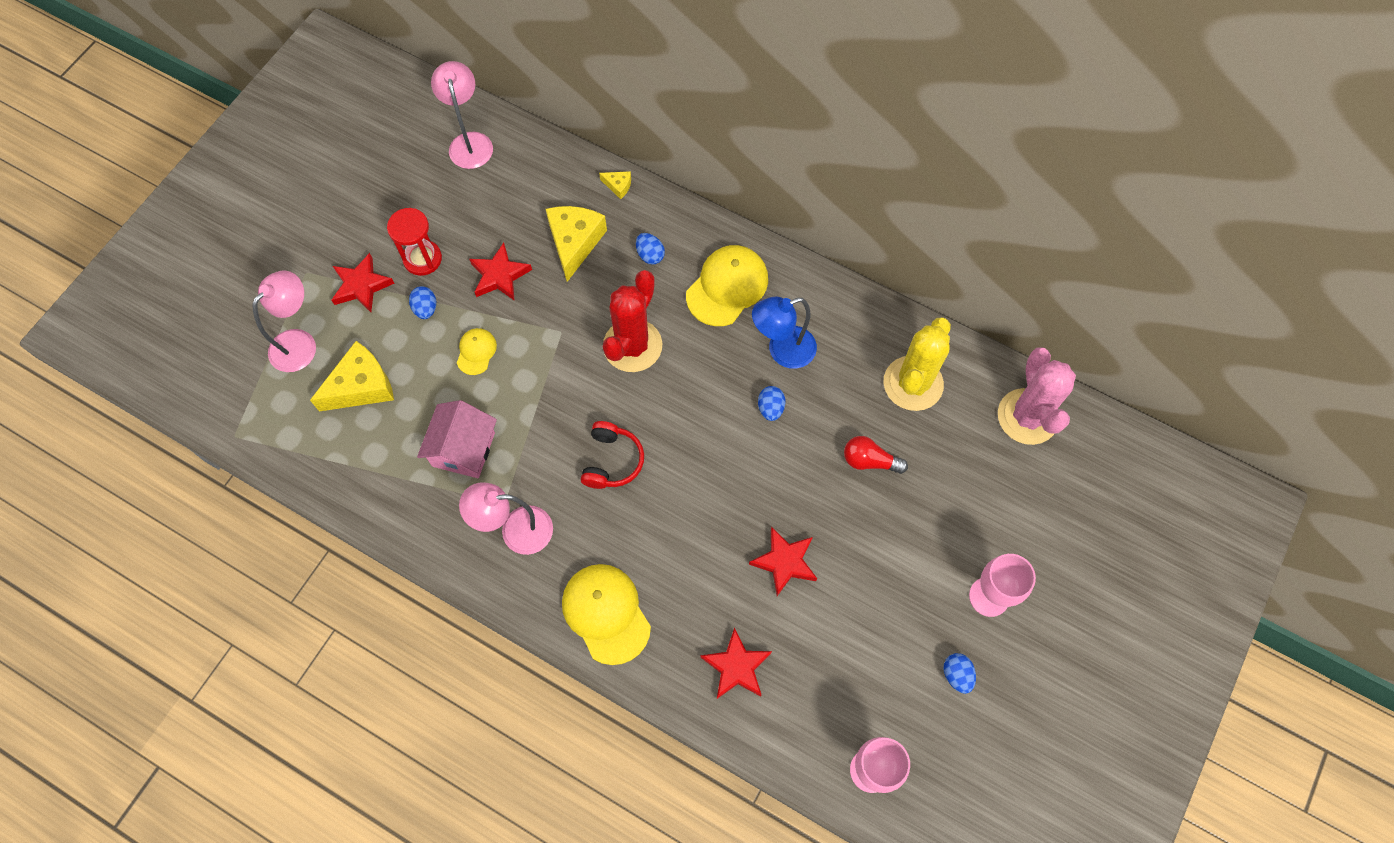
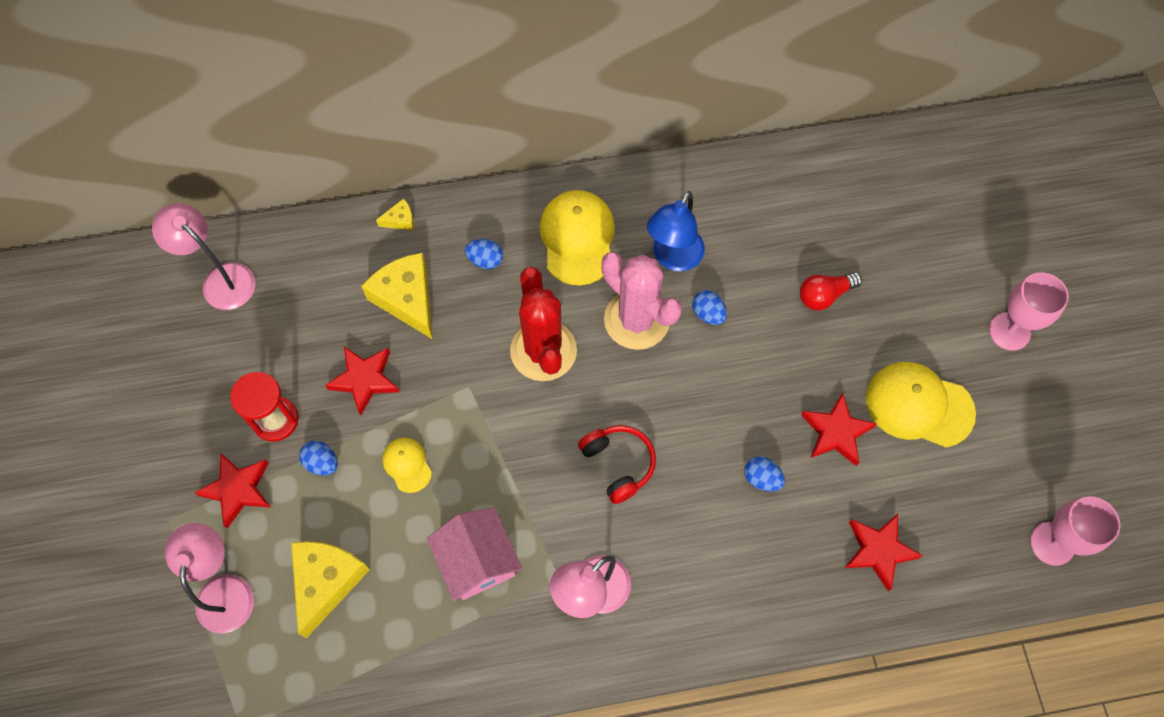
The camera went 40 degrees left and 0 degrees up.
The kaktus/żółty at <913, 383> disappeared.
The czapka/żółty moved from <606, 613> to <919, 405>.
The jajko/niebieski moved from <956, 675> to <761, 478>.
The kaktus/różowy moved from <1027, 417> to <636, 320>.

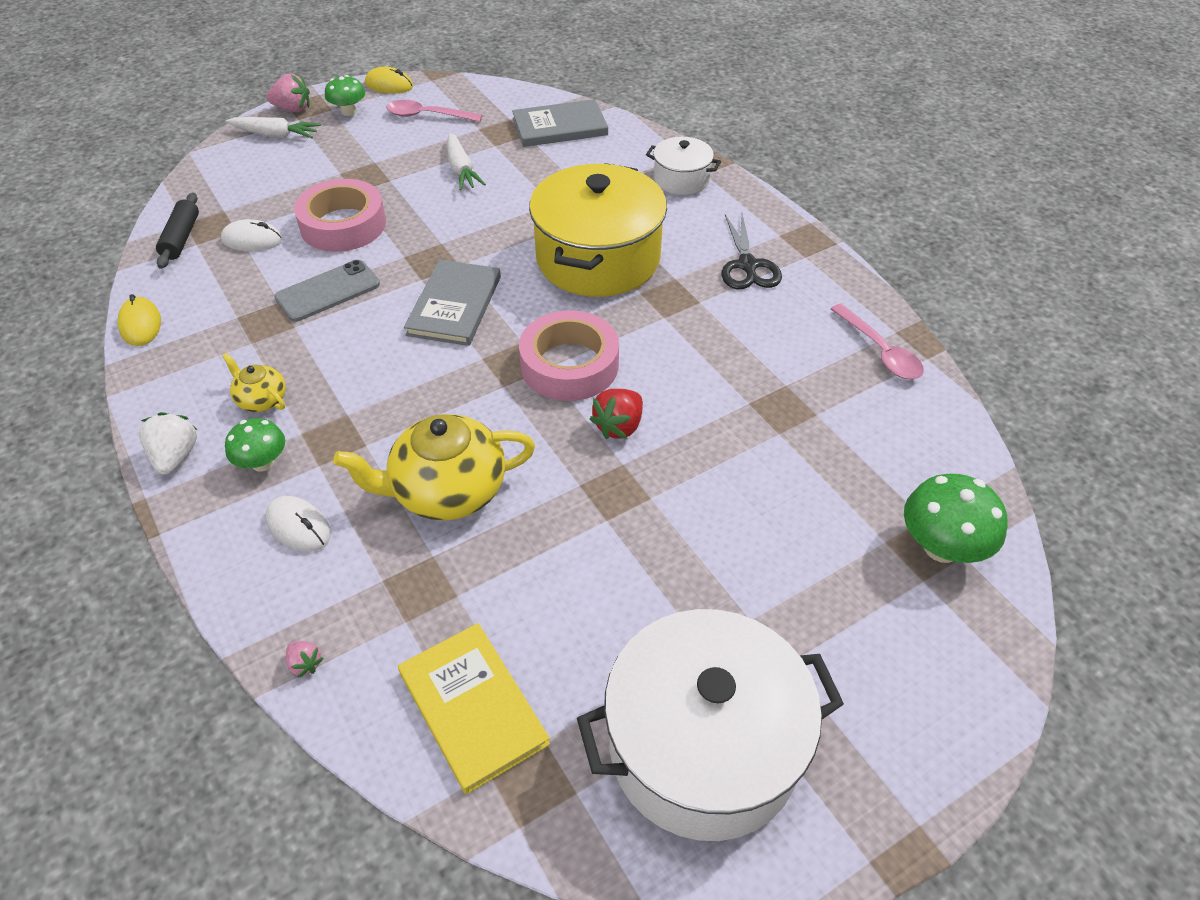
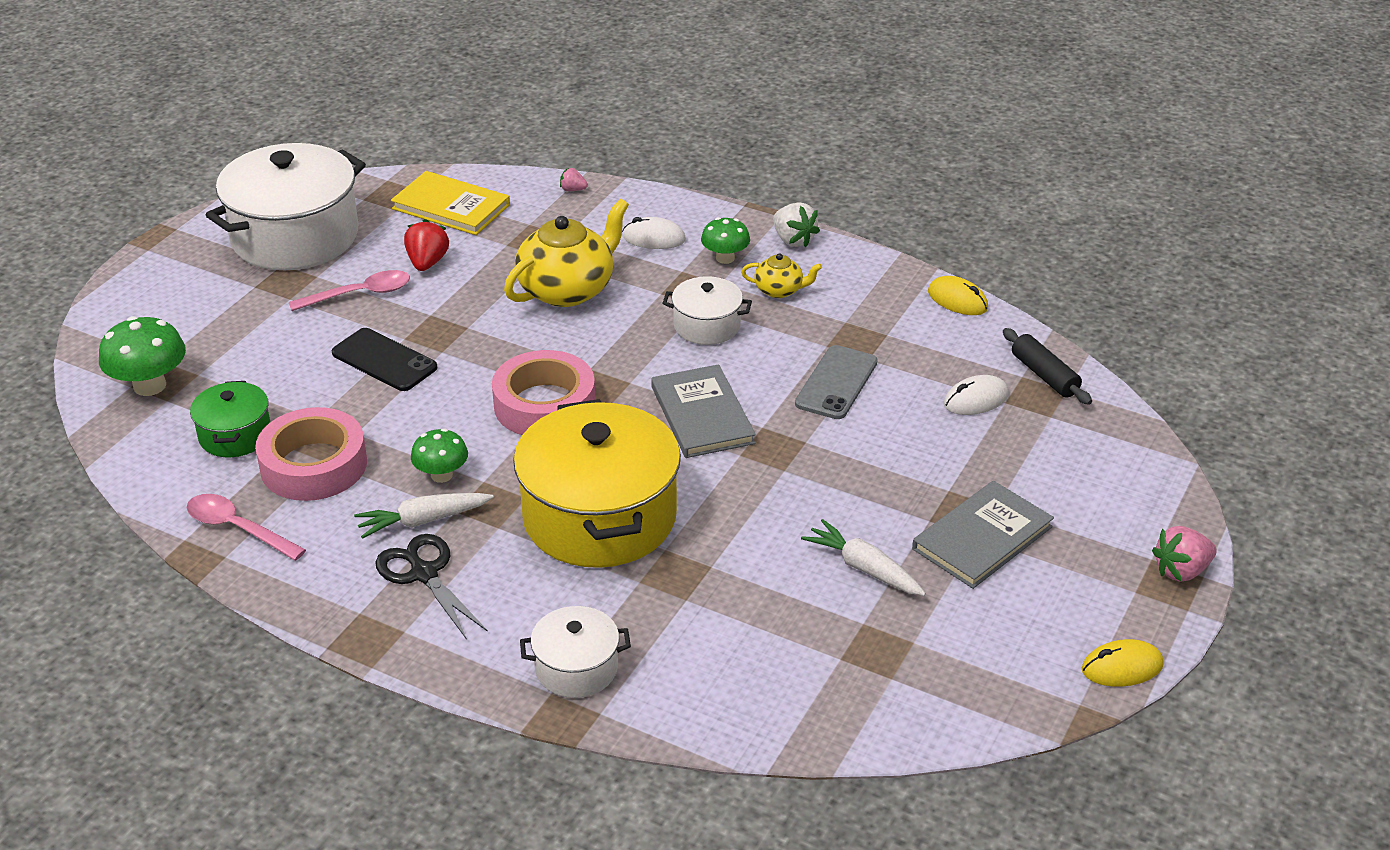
The camera went 150 degrees right and 10 degrees down.
The garnek/zielony at <235, 435> appeared.
The telefon/czarny at <384, 360> appeared.
The garnek/biały at <707, 326> appeared.
The marchewka/biały moved from <275, 135> to <423, 521>.
The taśma klejąca/różowy moved from <343, 225> to <313, 465>.
The grzyb/zielony moved from <348, 111> to <441, 475>.
The łyżka/różowy moved from <427, 116> to <359, 294>.
The książka/szary moved from <560, 127> to <982, 538>.
The truskawka/czerwony moved from <619, 426> to <427, 262>.

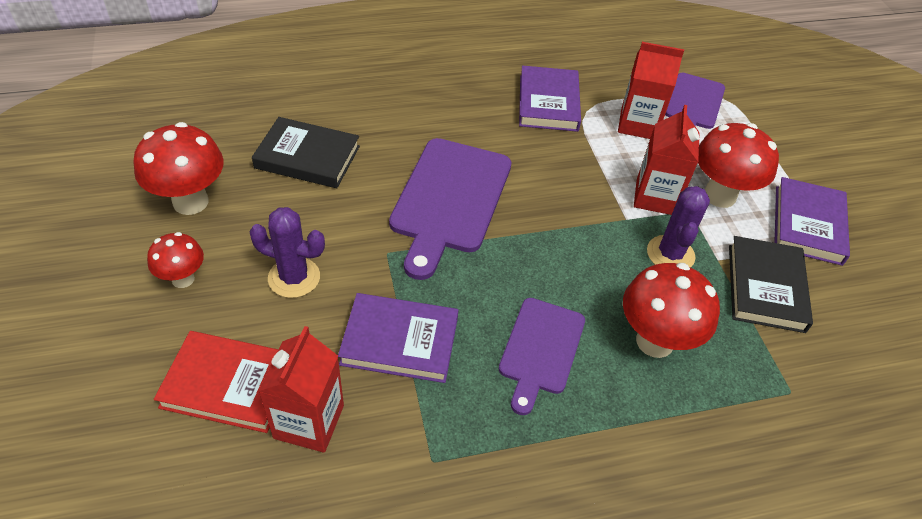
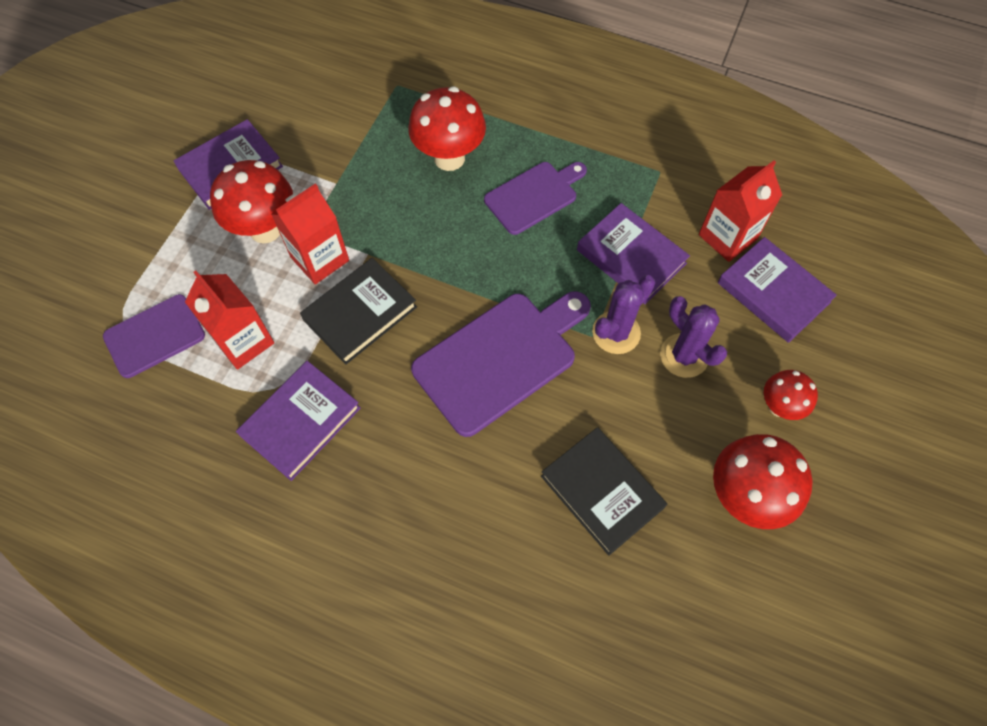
The camera went 140 degrees left and 15 degrees up.
The kaktus/fioletowy moved from <670, 254> to <616, 332>.
The książka/czarny moved from <765, 287> to <360, 313>.
The książka/czerwony at <229, 385> became the książka/fioletowy at <773, 292>.

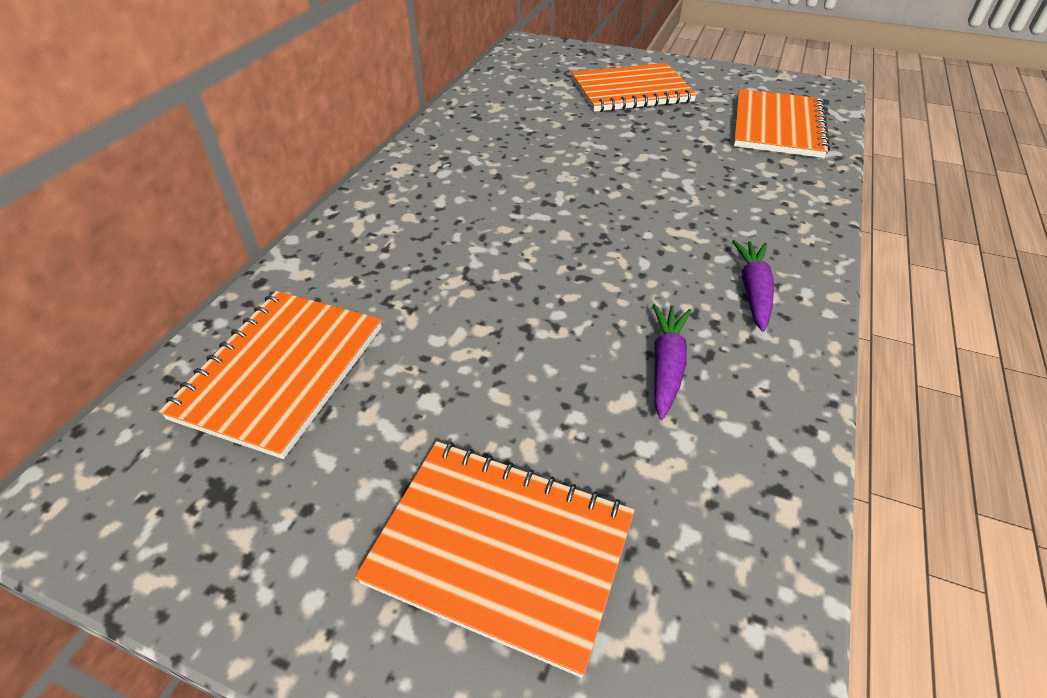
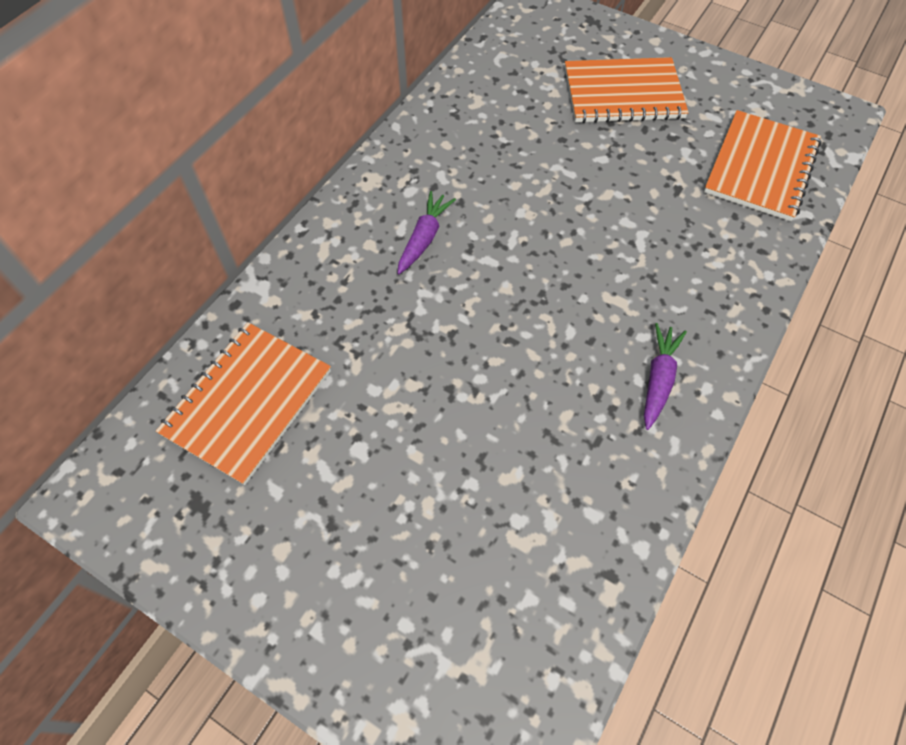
The camera went 10 degrees right and 15 degrees up.
The zeszyt/pomarańczowy at <500, 550> disappeared.
The marchewka/fioletowy moved from <666, 366> to <424, 238>.

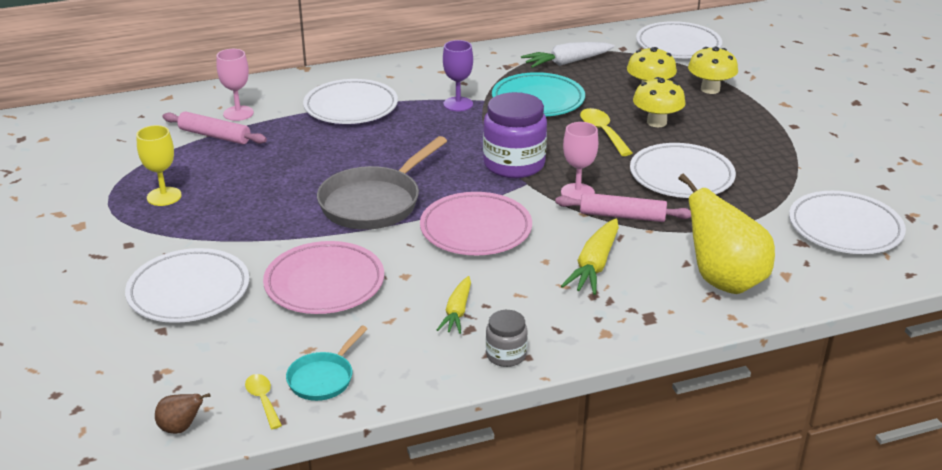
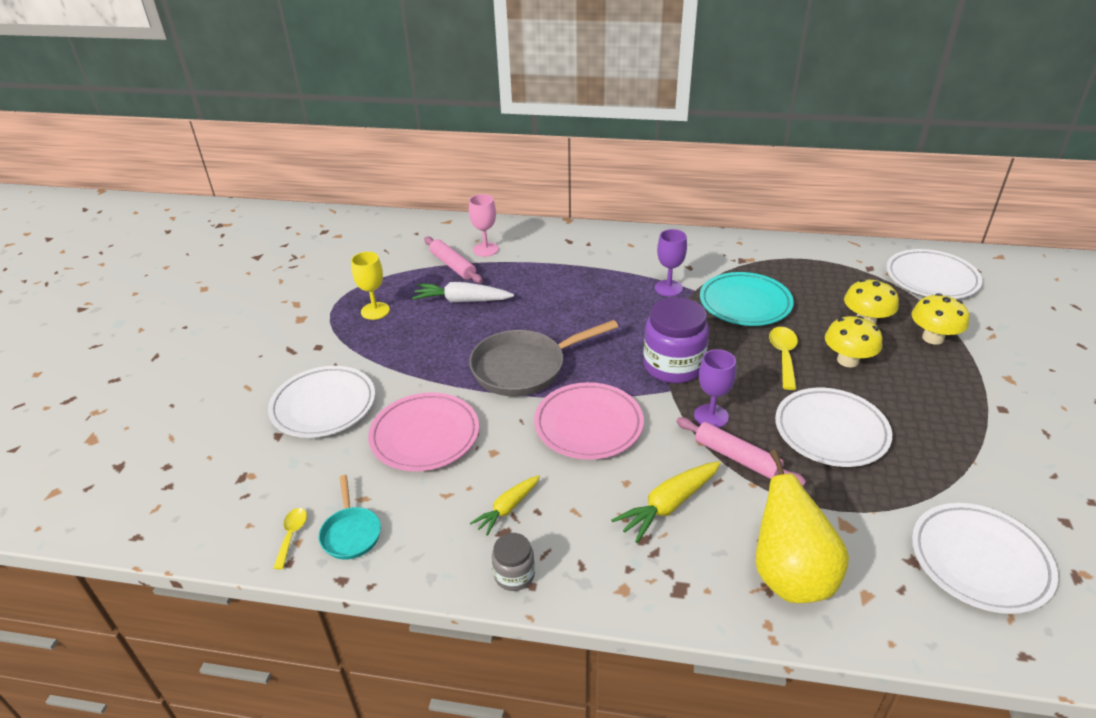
The camera went 30 degrees right and 5 degrees up.
The gruszka/brązowy at <181, 428> disappeared.
The talerz/biały at <351, 107> disappeared.
The marchewka/biały moved from <566, 62> to <461, 300>.
The kielich/różowy at <577, 193> became the kielich/fioletowy at <711, 416>.
The patelnia/turkusowy at <323, 378> turned 75 degrees counterclockwise.

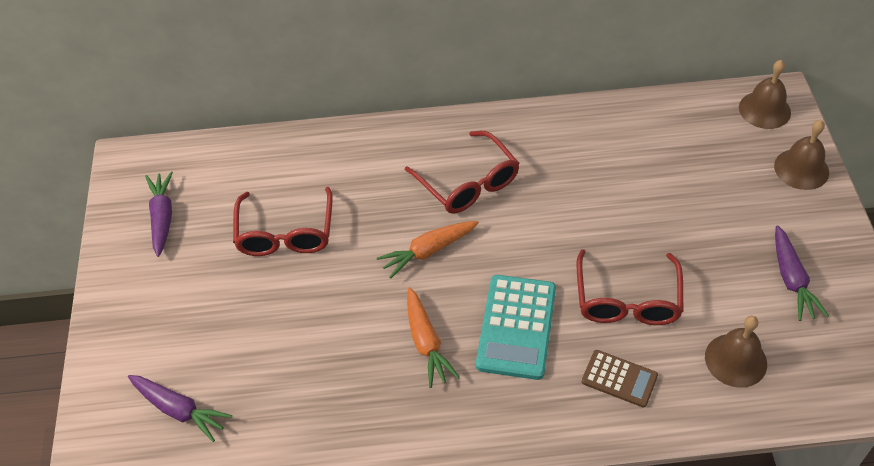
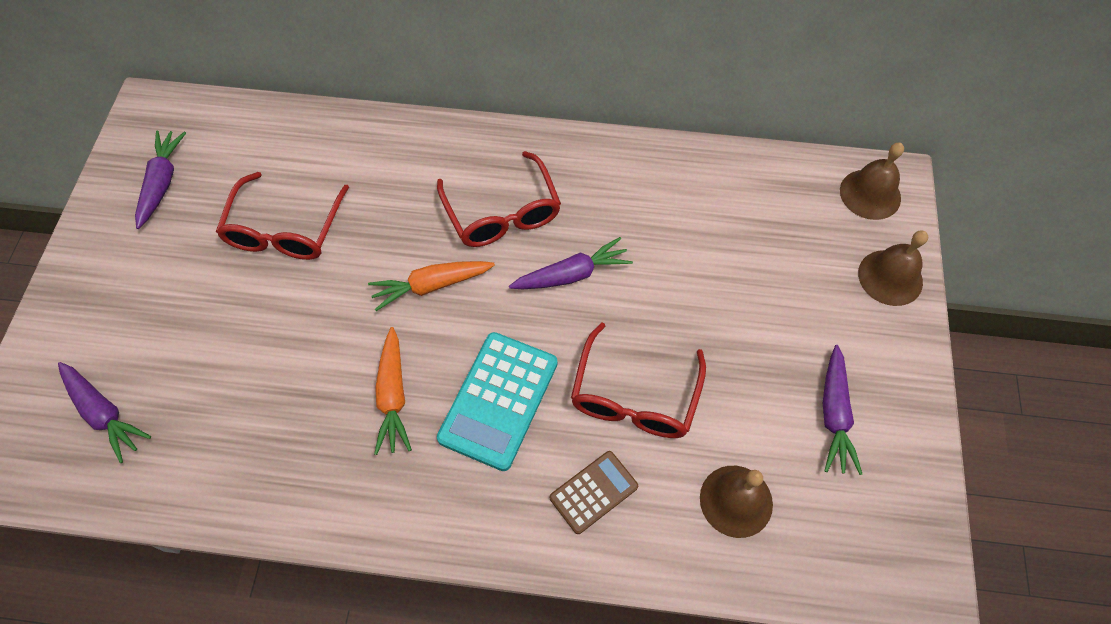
The camera went 10 degrees right and 10 degrees up.
The marchewka/fioletowy at <572, 274> appeared.
The kalkulator/brązowy at <619, 379> turned 75 degrees counterclockwise.

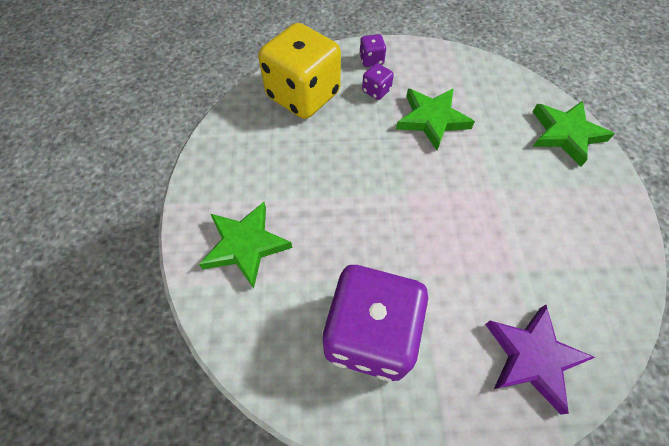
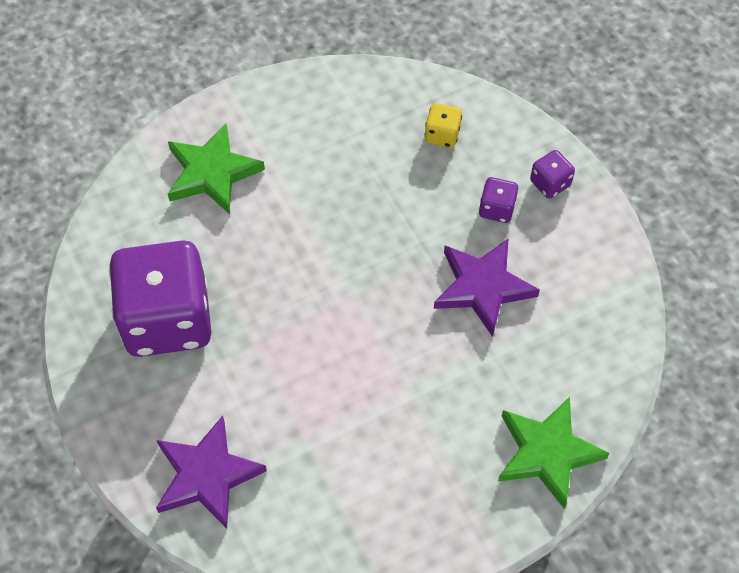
The camera went 65 degrees right and 0 degrees up.
The gwiazda/zielony at <432, 119> became the gwiazda/fioletowy at <482, 287>.
The kostka do gry/żółty at <303, 95> changed to 0.40 times the size.

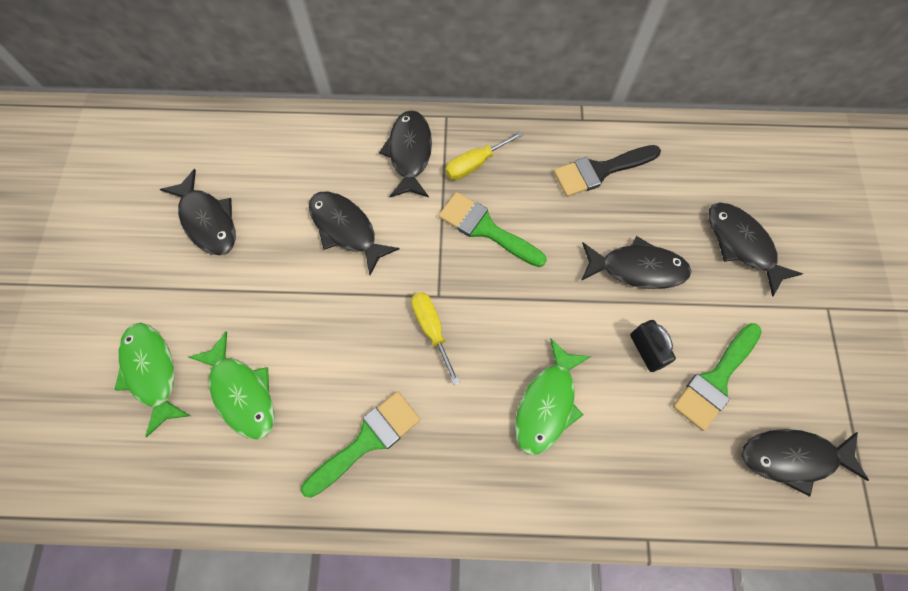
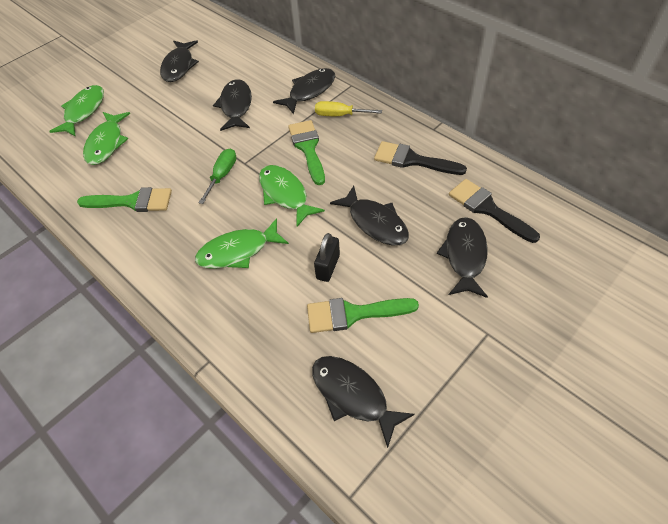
The camera went 45 degrees right and 15 degrees down.
The ryba/zielony at <285, 194> appeared.
The pędzel/czarny at <487, 209> appeared.
The śrubokręt/żółty at <432, 329> became the śrubokręt/zielony at <222, 175>.

